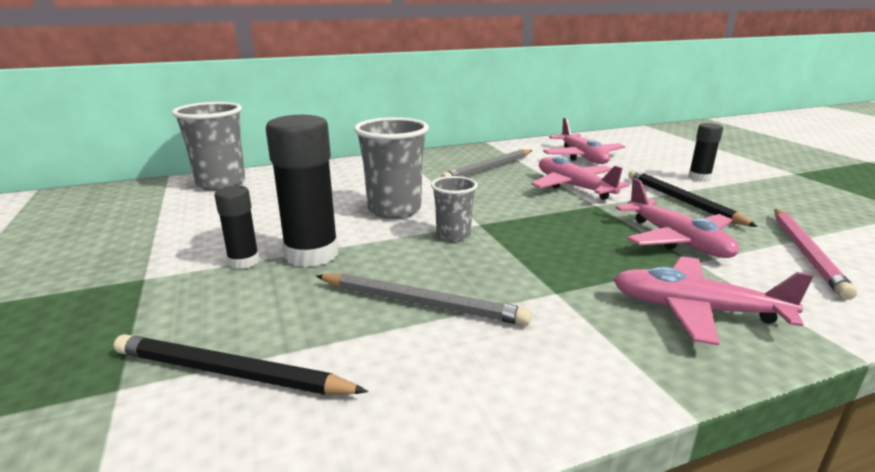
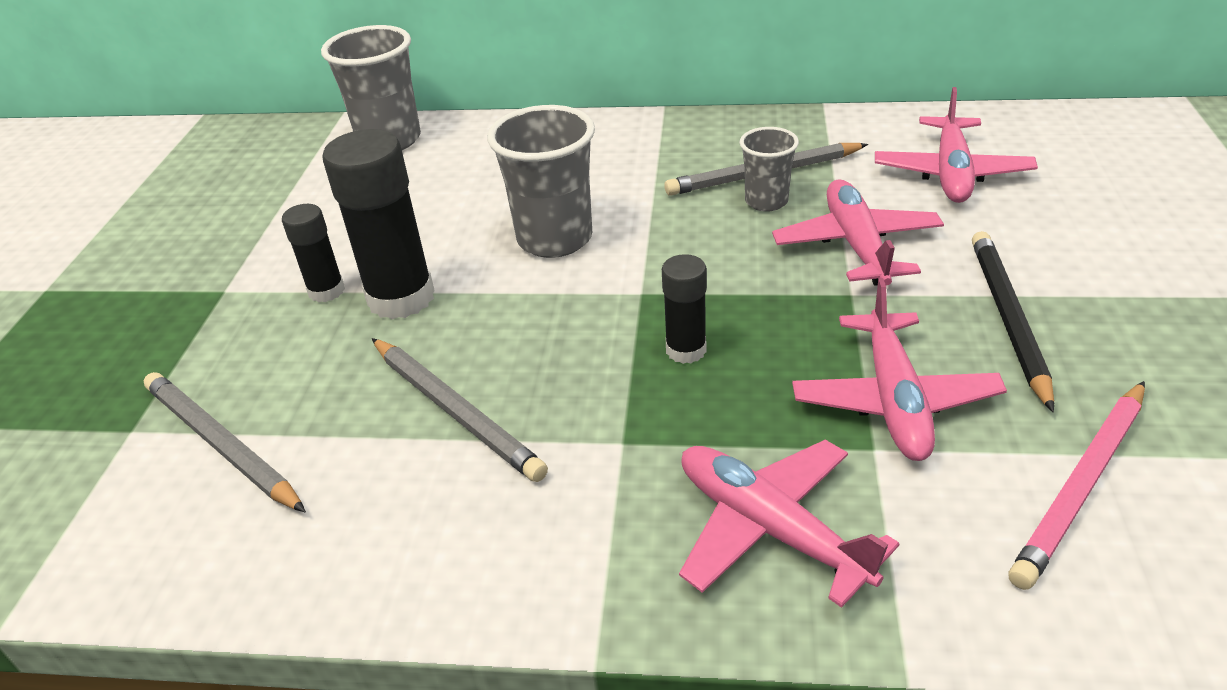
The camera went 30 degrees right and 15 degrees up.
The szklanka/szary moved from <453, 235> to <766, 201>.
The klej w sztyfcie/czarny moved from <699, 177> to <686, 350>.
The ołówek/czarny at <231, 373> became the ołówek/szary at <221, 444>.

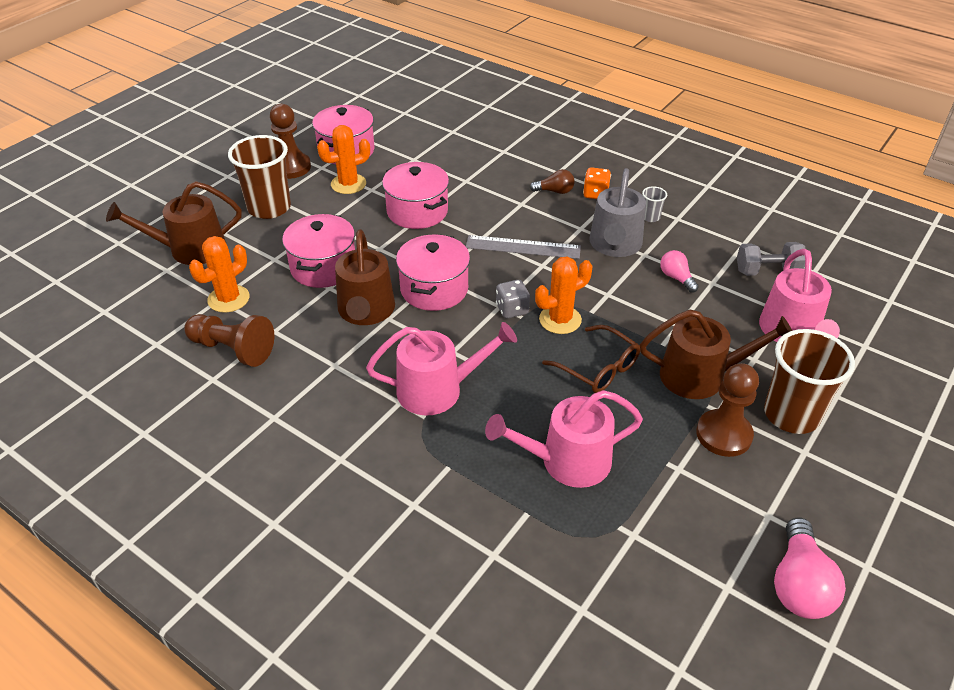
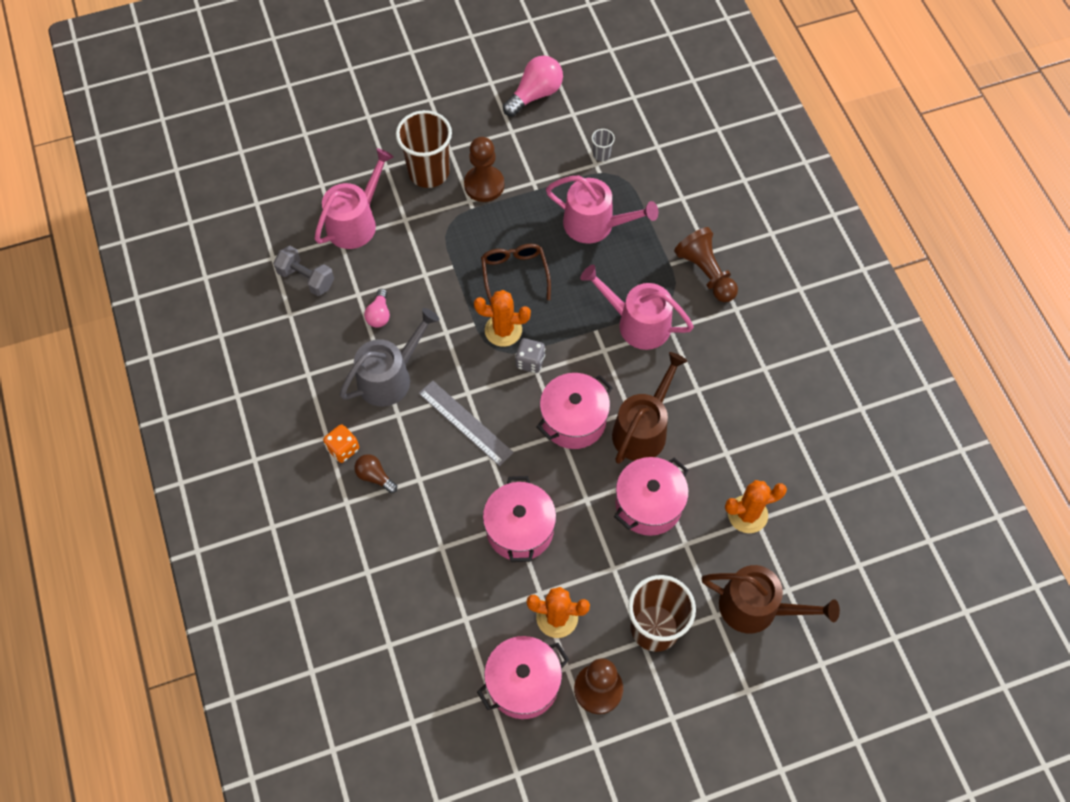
The camera went 145 degrees left and 20 degrees up.
The konewka/brązowy at <700, 376> disappeared.
The pionek/brązowy moved from <233, 349> to <706, 273>.
The szklanka/szary moved from <650, 217> to <601, 154>.

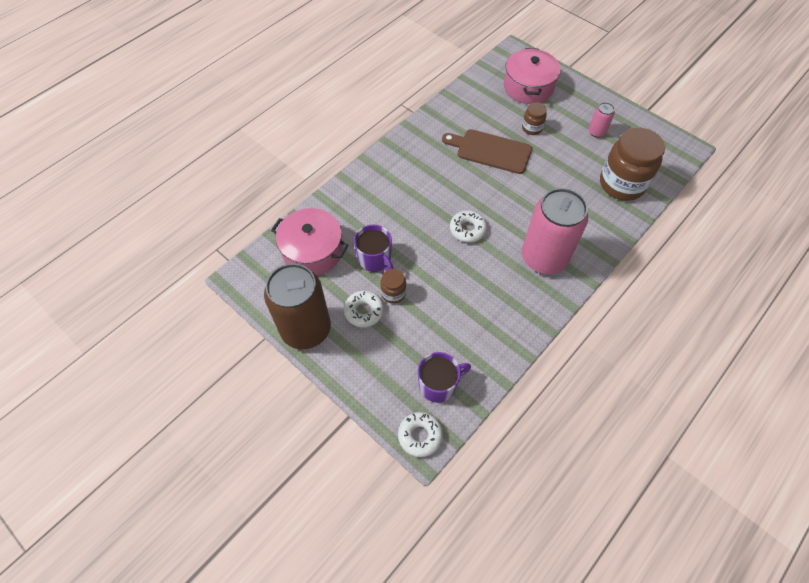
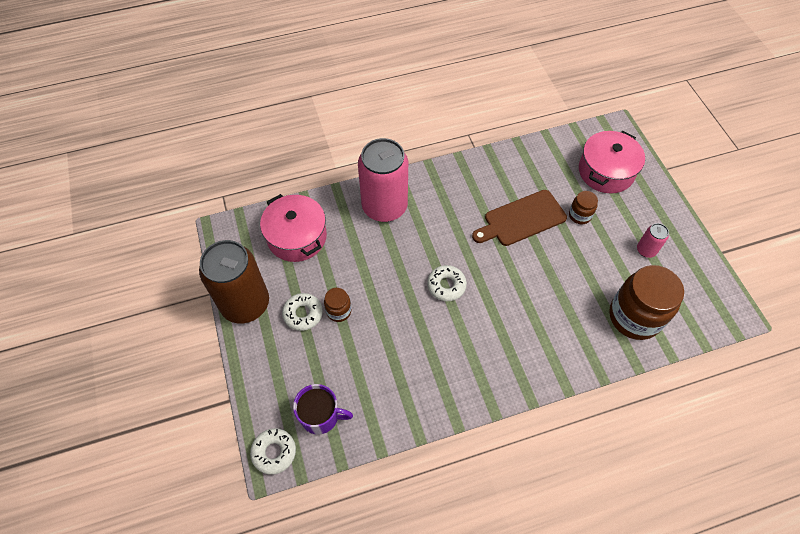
The camera went 30 degrees right and 0 degrees up.
The kubek/fioletowy at <375, 259> disappeared.
The puszka/różowy moved from <544, 258> to <384, 207>.
The deska do krojenia/brązowy at <490, 151> turned 75 degrees counterclockwise.

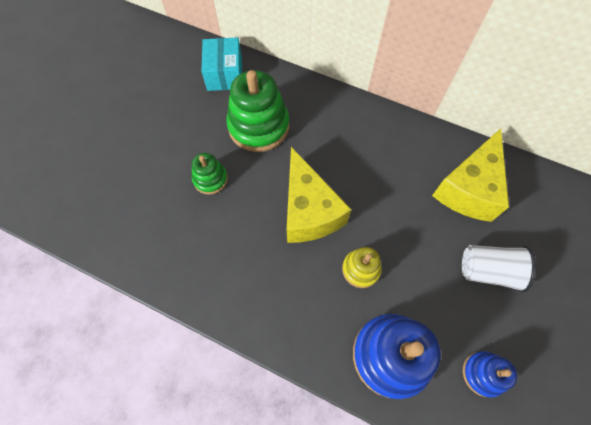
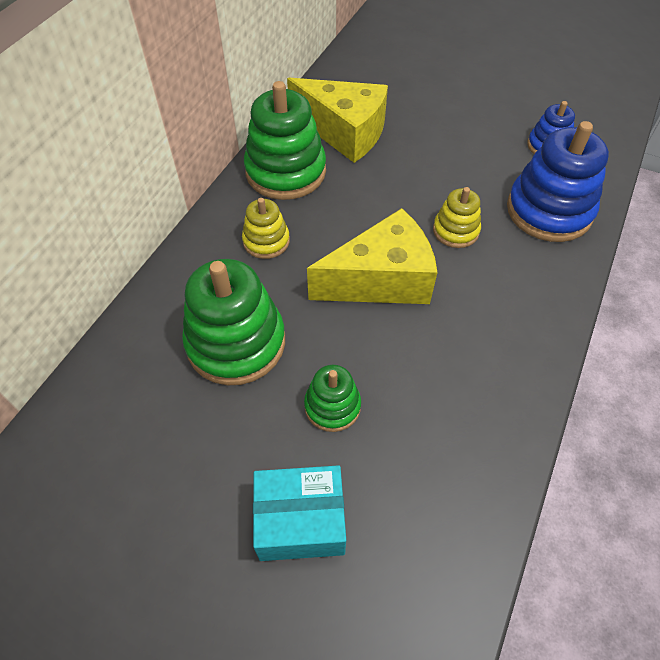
The camera went 90 degrees left and 10 degrees down.
The szklanka/biały at <488, 271> disappeared.
The zabawka nakładanka/żółty at <266, 241> appeared.
The zabawka nakładanka/zielony at <285, 172> appeared.
The pudełko/turkusowy moved from <225, 74> to <300, 521>.

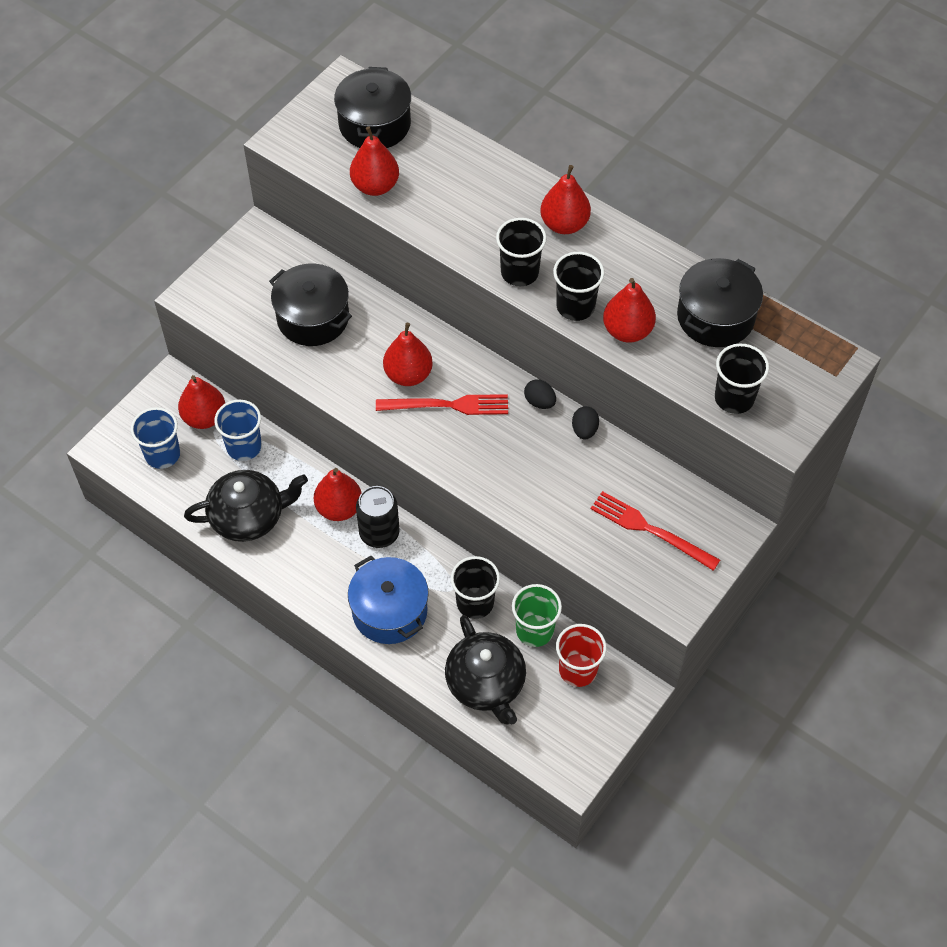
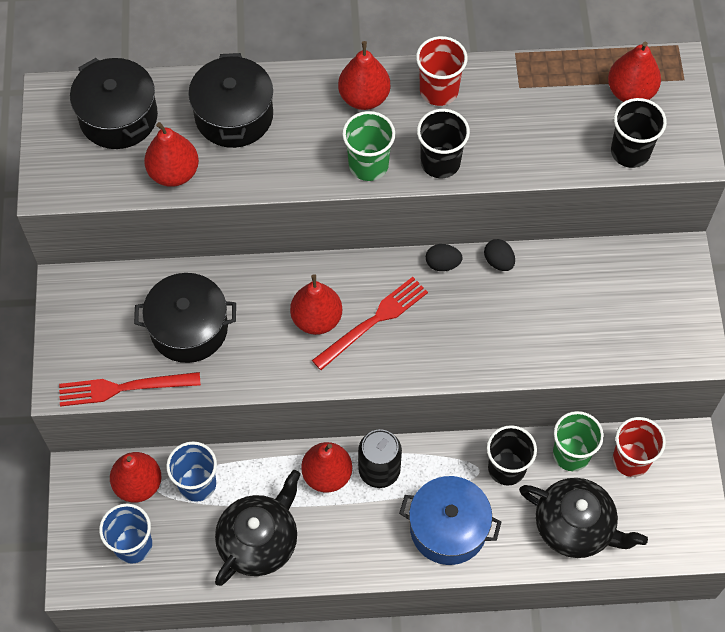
The camera went 40 degrees left and 5 degrees up.
The szklanka/czerwony at <439, 90> appeared.
The widelec/czerwony moved from <650, 530> to <124, 388>.
The gruszka/czerwony moved from <627, 331> to <630, 92>.
The garnek/czarny moved from <715, 317> to <234, 115>.
The szklanka/czarny at <519, 272> became the szklanka/zielony at <368, 165>.

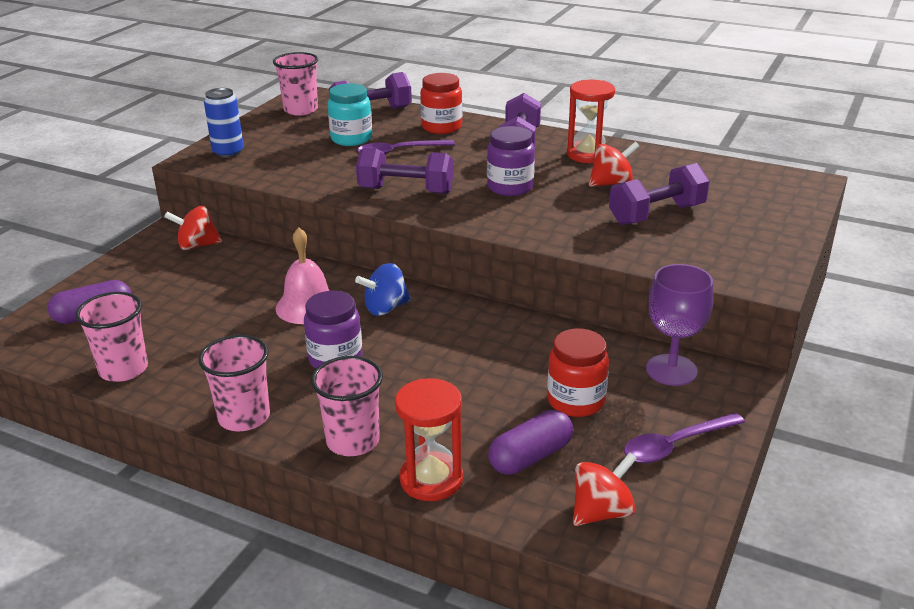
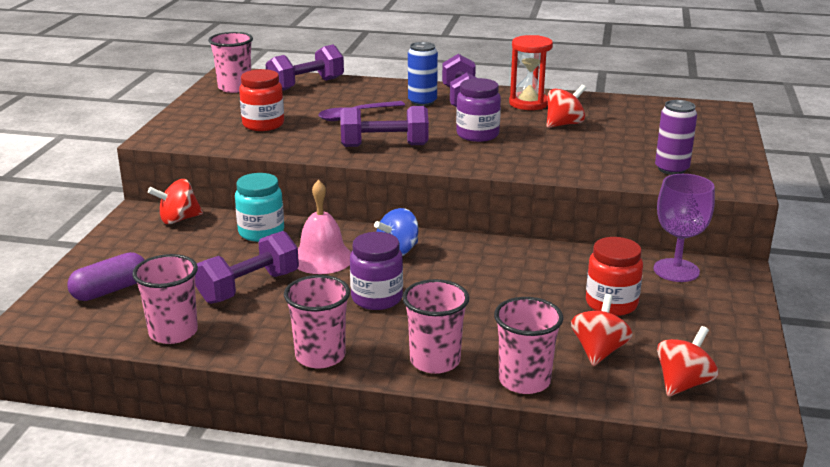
The camera went 15 degrees left and 5 degrees down.
The łyżka/fioletowy at <675, 445> disappeared.
The puszka/fioletowy at <671, 169> appeared.
The puszka/niebieski moved from <228, 152> to <422, 102>.
The słoik/turkusowy moved from <351, 139> to <261, 232>.
The słoik/czerwony moved from <442, 127> to <263, 124>.
The hantel/fioletowy moved from <657, 214> to <249, 287>.
The klepsydra/czerwony at <431, 479> was replaced by the szklanka/różowy at <524, 381>.
The kapsułka/fioletowy at <530, 456> was replaced by the bączek/czerwony at <599, 351>.

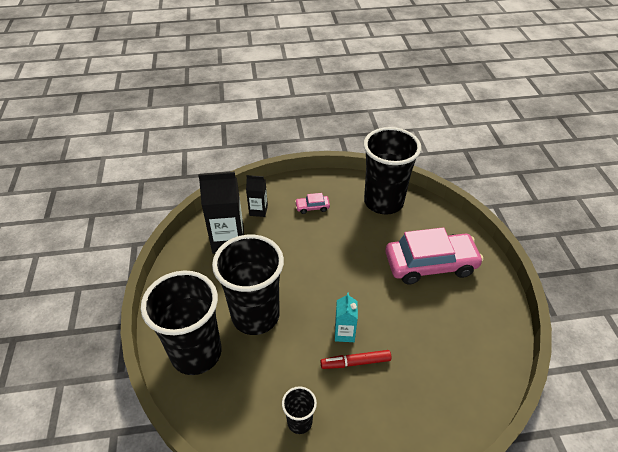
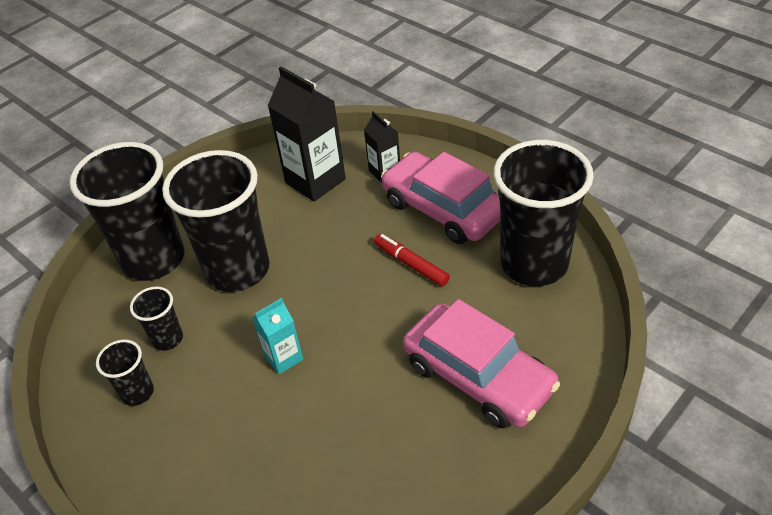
The camera went 55 degrees right and 0 degrees up.
The szklanka/czarny at <168, 339> appeared.
The flamaster/czerwony moved from <355, 362> to <411, 264>.
The samochód/różowy at <312, 207> changed to 2.42 times the size.

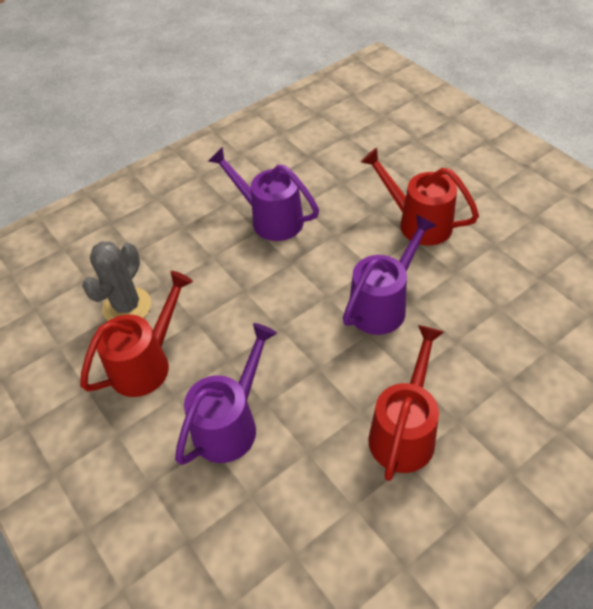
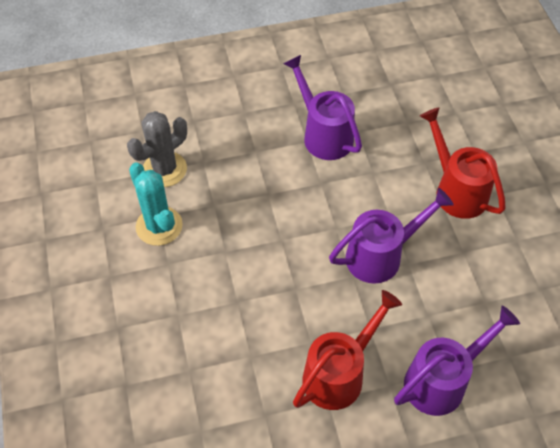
The camera went 20 degrees right and 5 degrees up.
The konewka/fioletowy moved from <231, 423> to <442, 380>.
The konewka/czerwony at <147, 363> was replaced by the kaktus/turkusowy at <159, 226>.

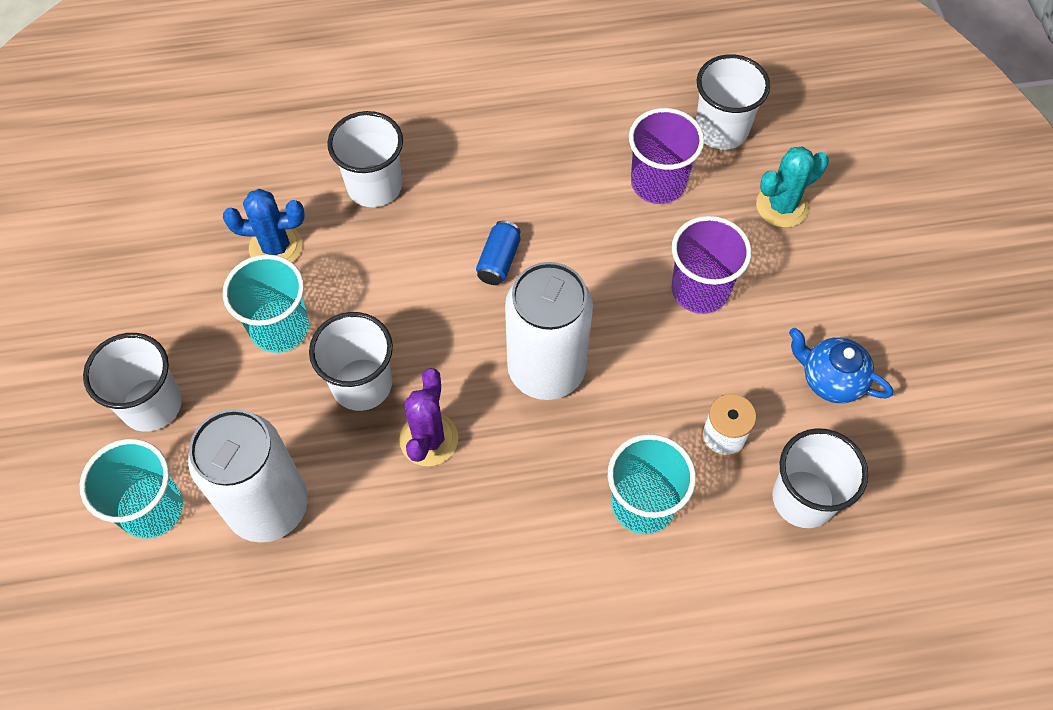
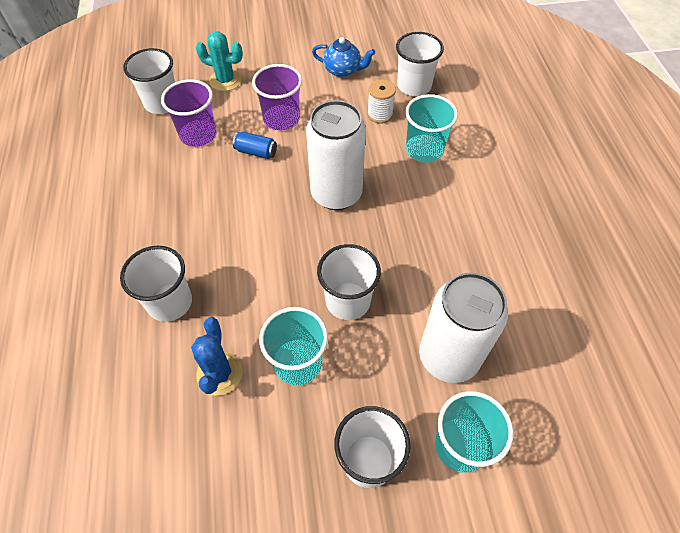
The camera went 90 degrees left and 5 degrees down.
The kaktus/fioletowy at <429, 439> disappeared.
The puszka/niebieski moved from <499, 261> to <256, 152>.
The kaktus/turkusowy at <782, 206> turned 45 degrees counterclockwise.
The imbryk/niebieski at <830, 379> turned 105 degrees counterclockwise.

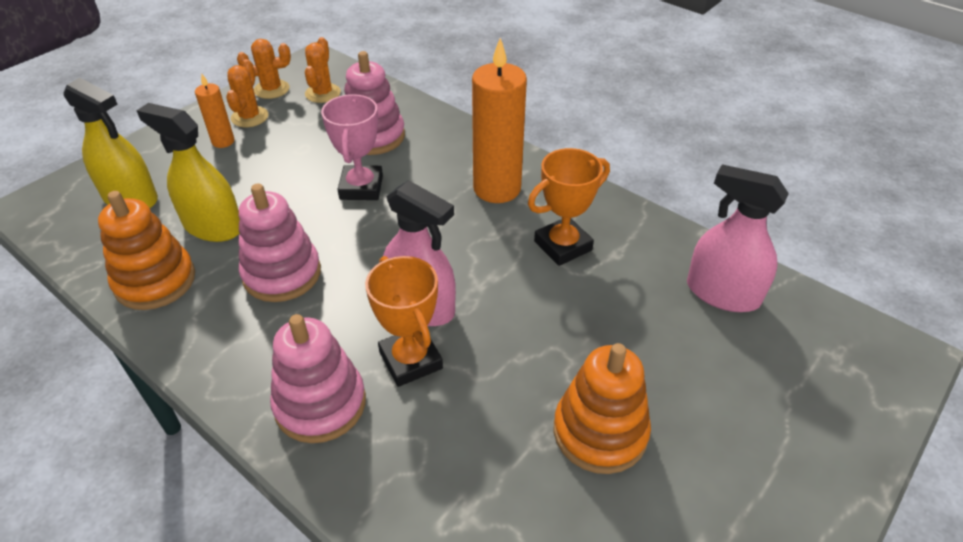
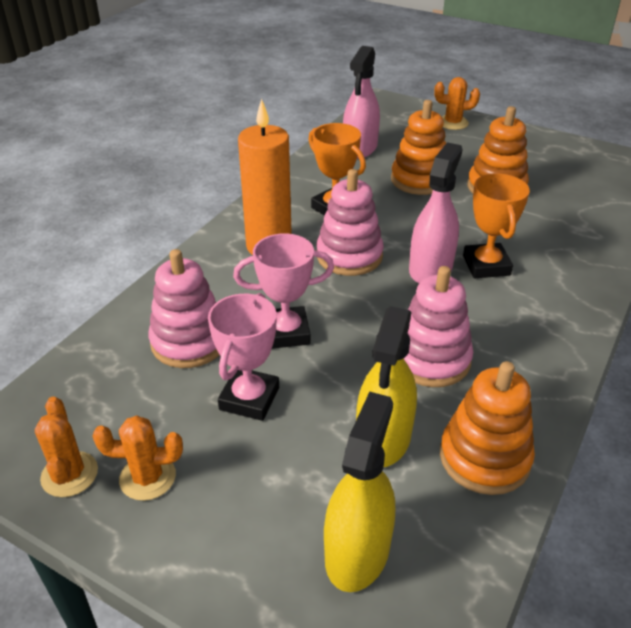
The camera went 100 degrees left and 5 degrees down.
The świeca/pomarańczowy at <223, 141> disappeared.
The puchar/różowy at <249, 398> appeared.
The zabawka nakładanka/pomarańczowy at <419, 180> appeared.
The zabawka nakładanka/różowy moved from <320, 404> to <349, 256>.
The kaktus/pomarańczowy moved from <323, 93> to <453, 123>.
The puchar/pomarańczowy at <411, 360> turned 60 degrees counterclockwise.

